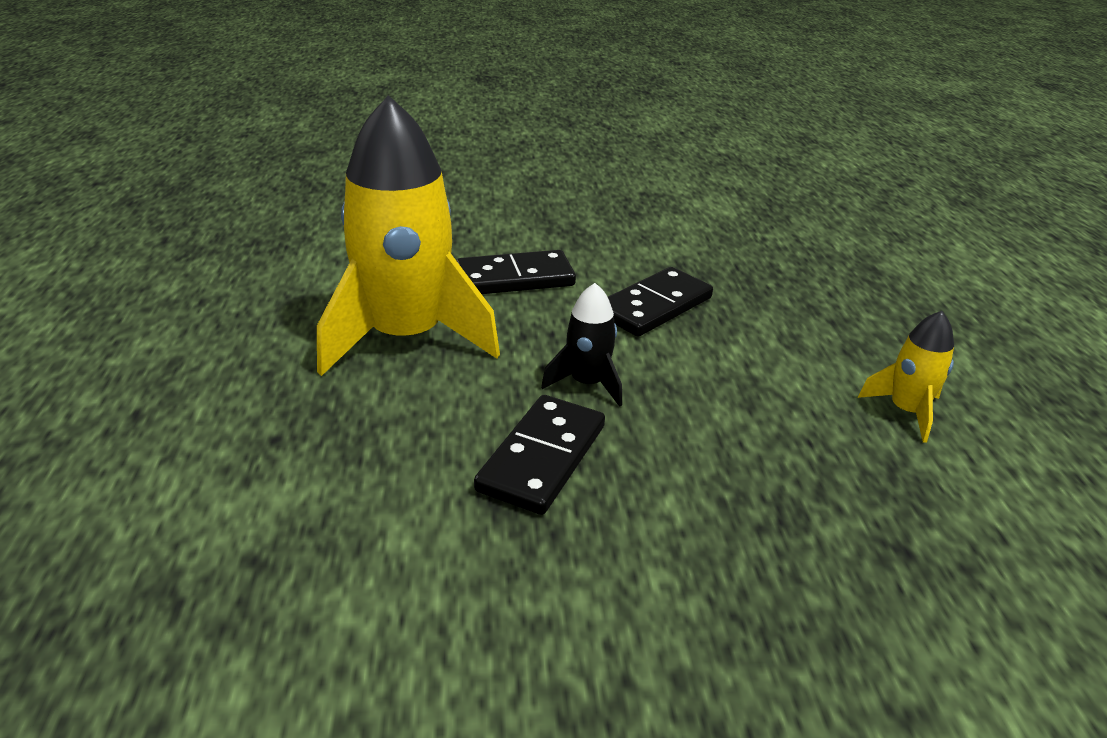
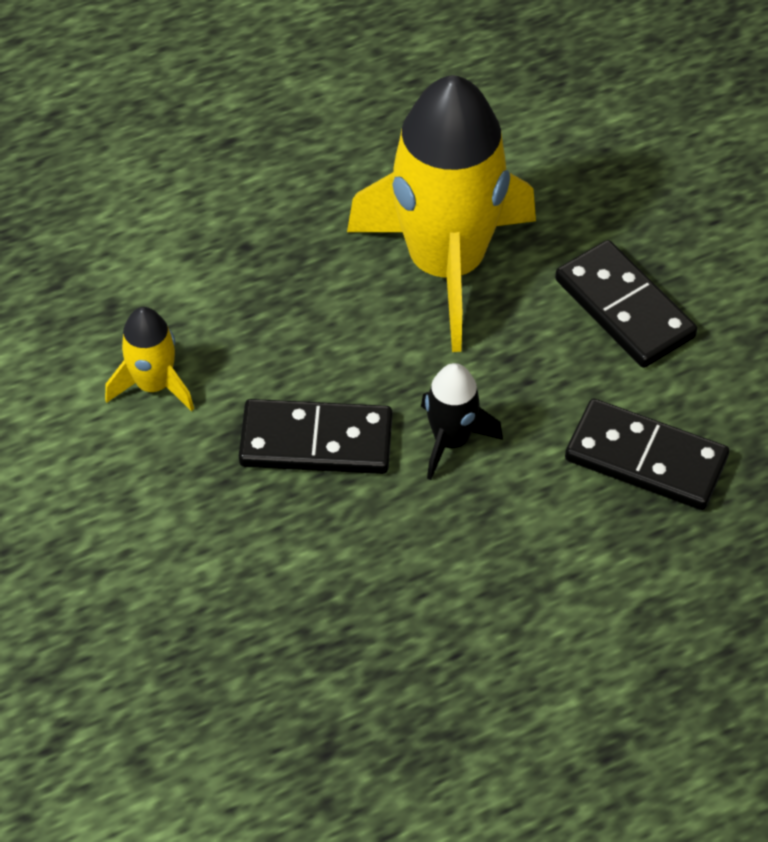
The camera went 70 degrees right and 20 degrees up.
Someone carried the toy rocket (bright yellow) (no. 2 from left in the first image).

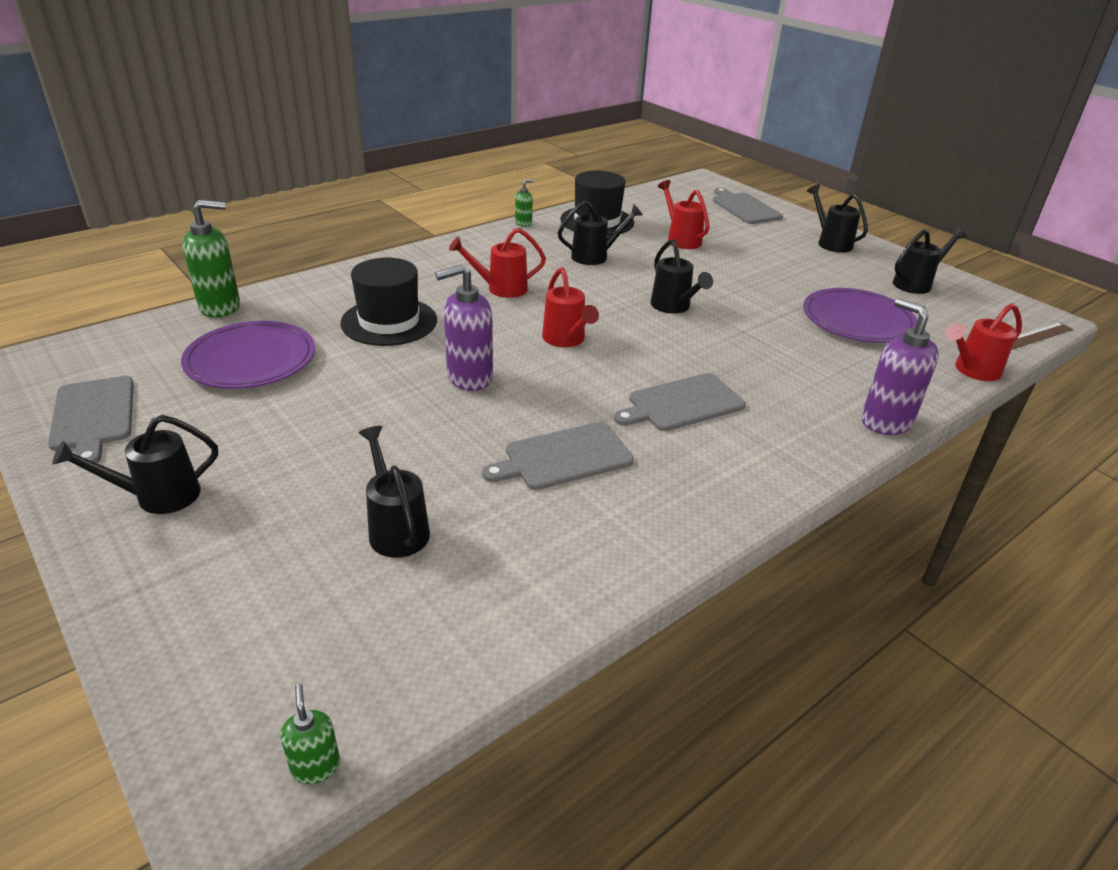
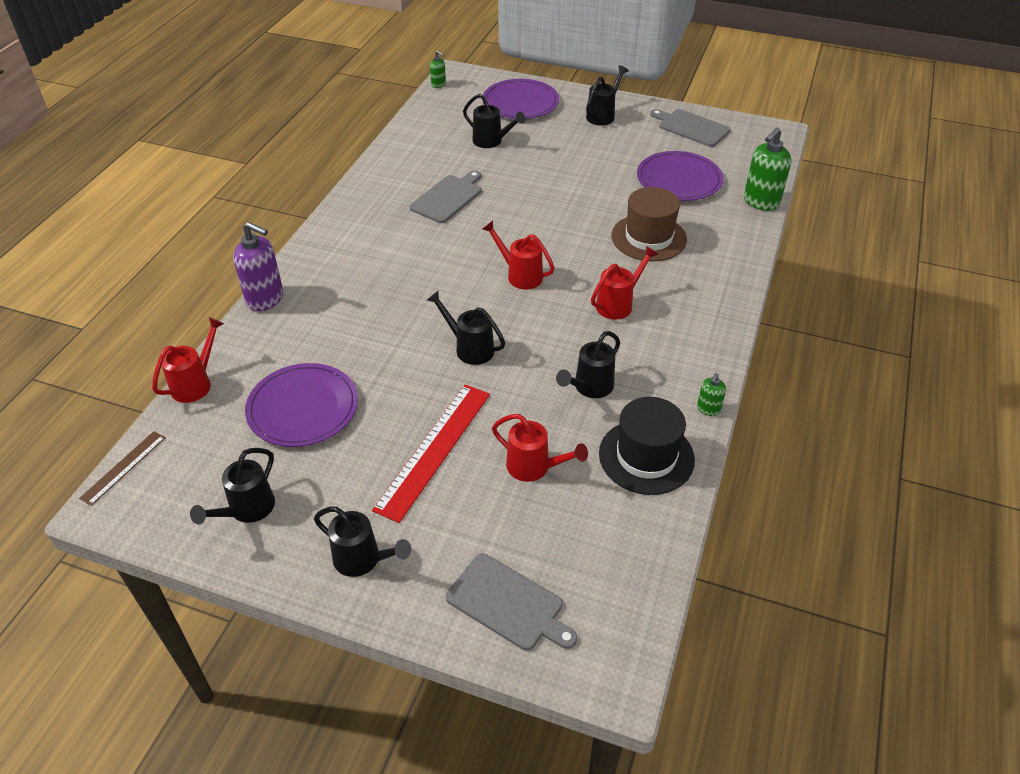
The camera went 150 degrees right and 10 degrees up.
Someone repainted the tall hat (black) (no. 1 from left), which became the tall hat (dark brown).
Someone took away the pump bottle (royal purple) (no. 1 from left).
Someone took away the bread board (grey) (no. 3 from left).
Someone put down the flat dish (royal purple) (no. 2 from left).
Someone put down the ruler (scarlet).

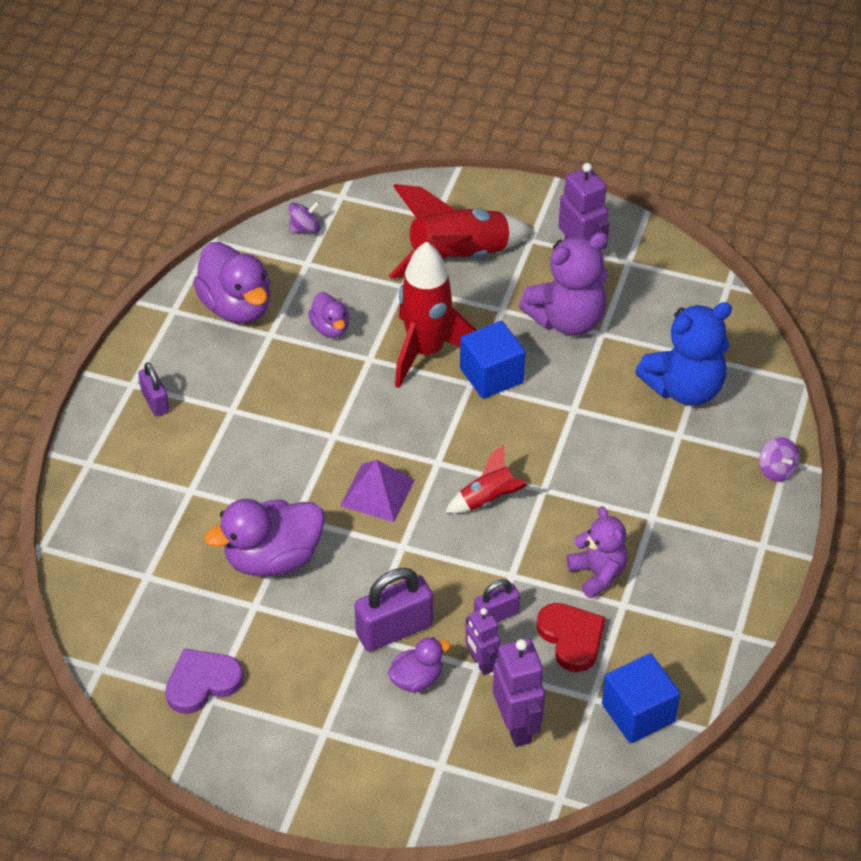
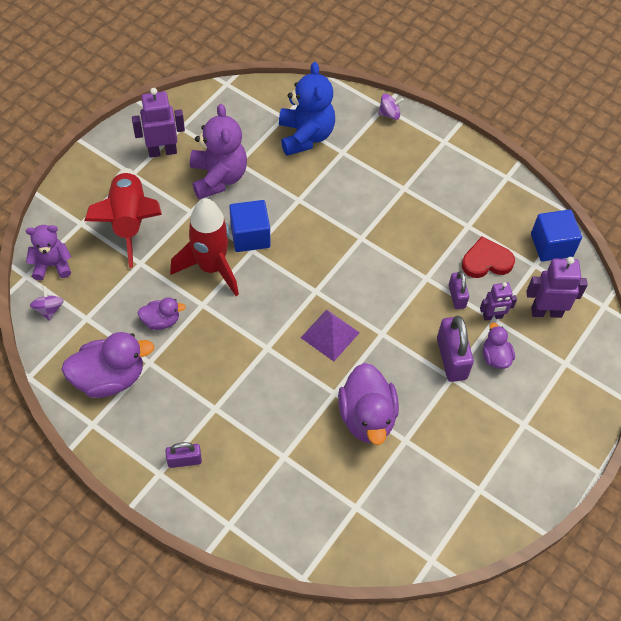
The camera went 75 degrees left and 10 degrees up.
Someone took away the toy rocket (scarlet) (no. 3 from left).
Someone carried the stuffed bear (royal purple) (no. 2 from left in the first image).
Someone took away the heart (royal purple).

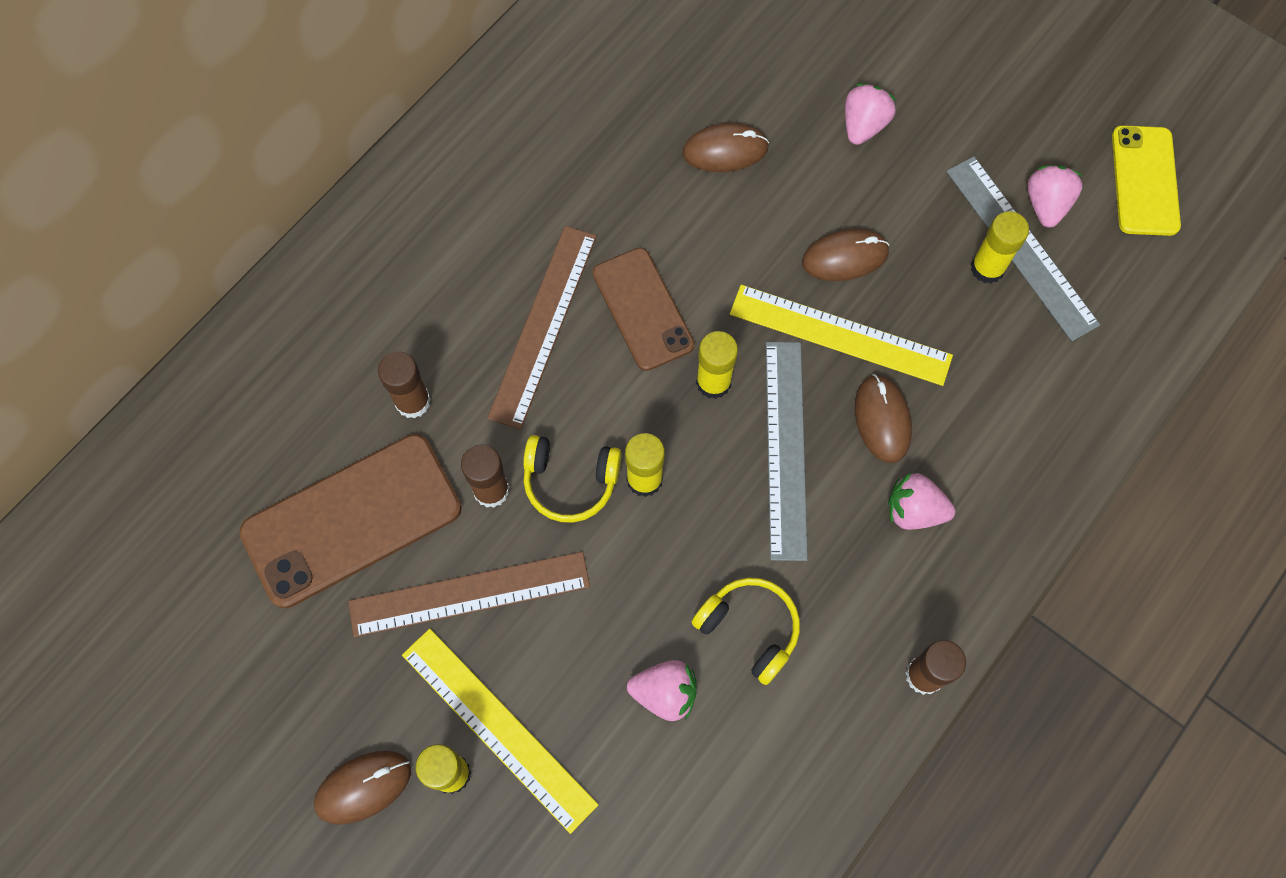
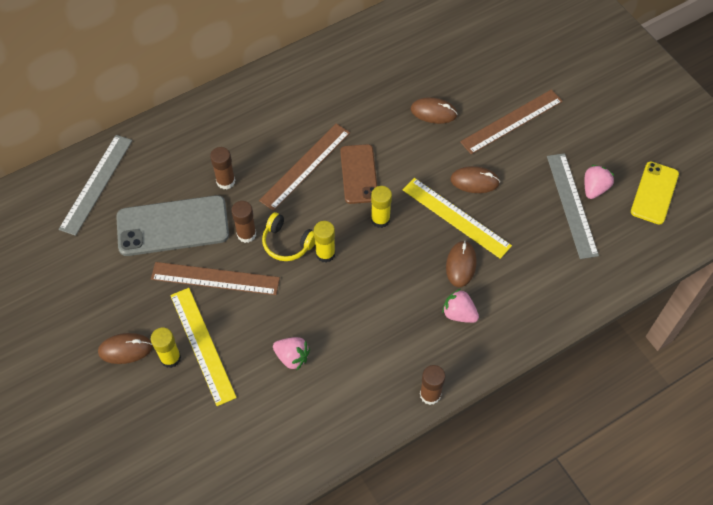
The camera went 20 degrees right and 10 degrees down.
Someone swapped the toy strawberry (rosy) (no. 2 from left) for the ruler (dark brown) (no. 3 from left).
Someone took away the stick of glue (bright yellow) (no. 4 from left).
Someone carried the ruler (grey) (no. 1 from left).
Someone repainted the mobile phone (dark brown) (no. 1 from left), which became the mobile phone (grey).
Someone took away the over-ear headphones (bright yellow) (no. 2 from left).

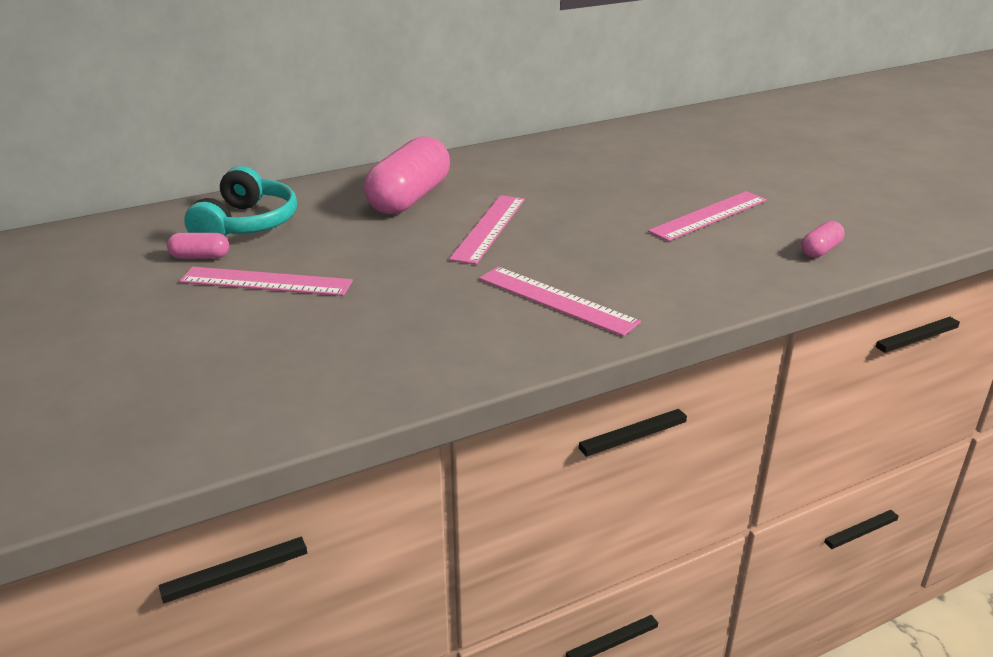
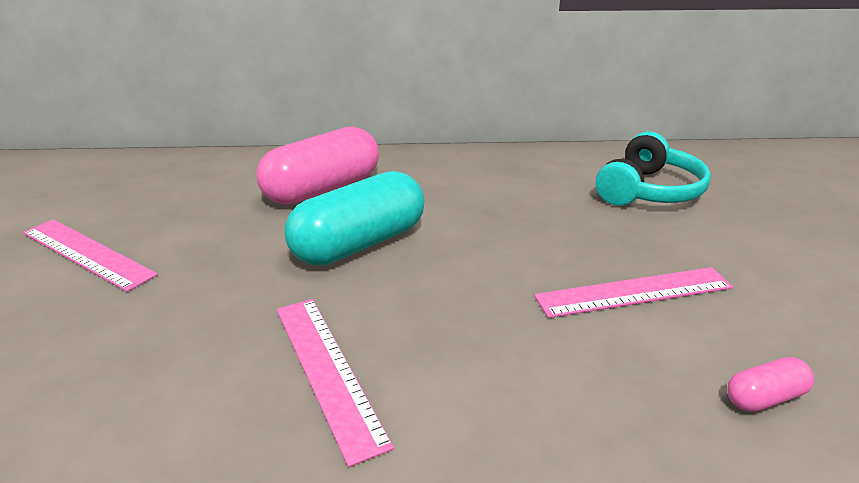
The camera went 25 degrees right and 0 degrees up.
Someone carried the over-ear headphones (aqua).
Someone swapped the ruler (rosy) (no. 2 from left) for the capsule (aqua).
Someone took away the capsule (rosy) (no. 1 from left).

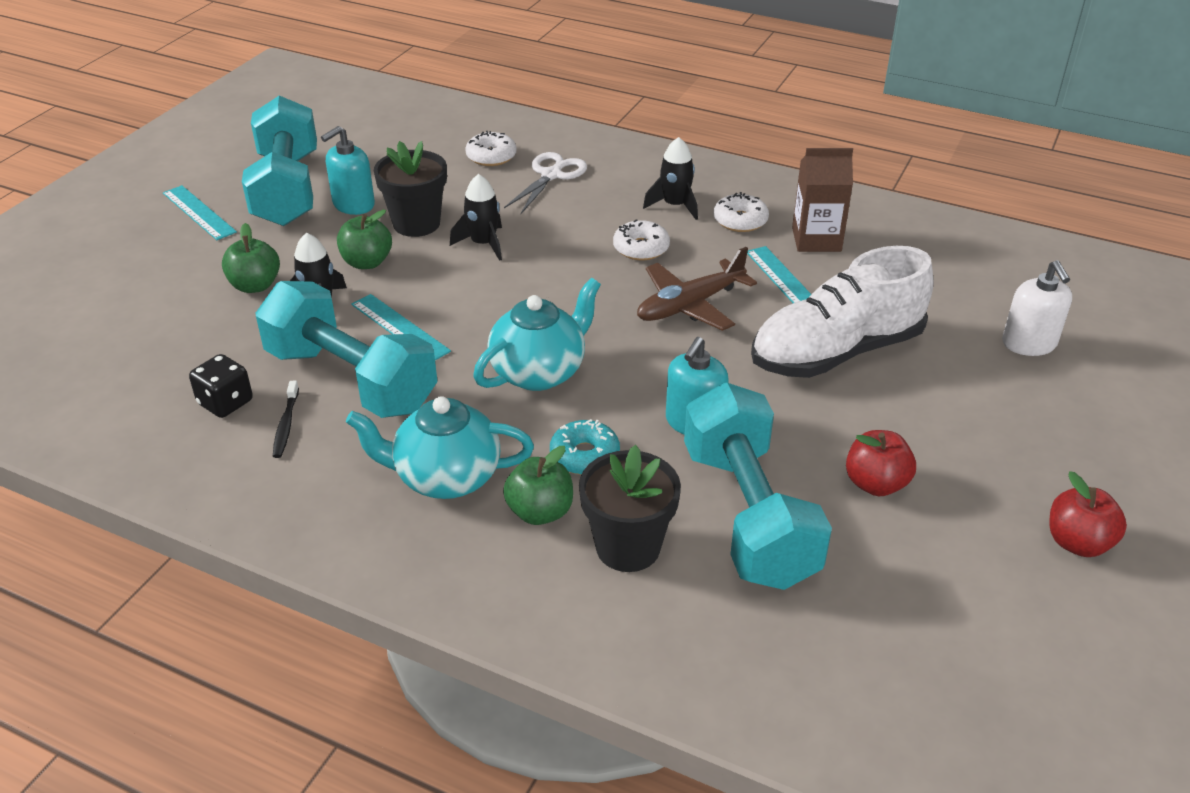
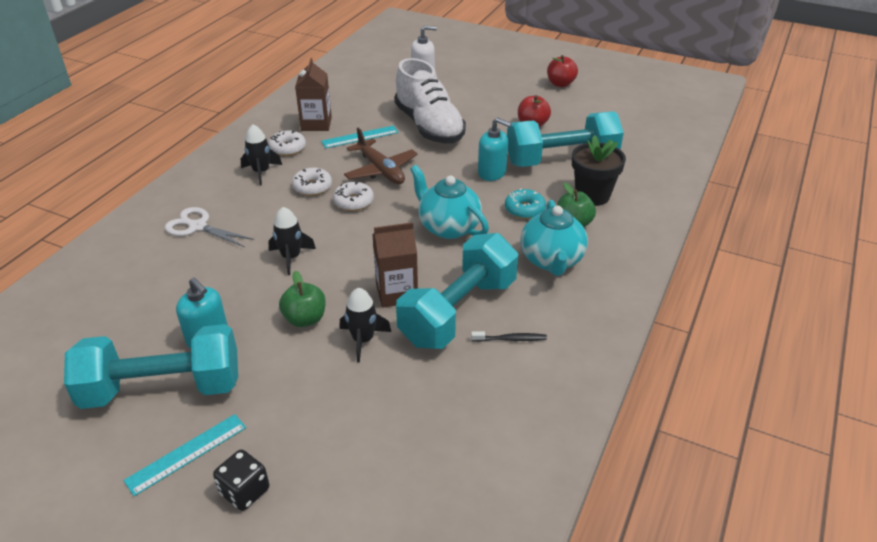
The camera went 90 degrees left and 0 degrees up.
Someone carried the glazed donut (snow-white) (no. 1 from left in the first image).
Someone took away the potted plant (black) (no. 1 from left).
Someone took away the apple fruit (leaf-green) (no. 1 from left).
Someone swapped the ruler (aqua) (no. 2 from left) for the carton (dark brown) (no. 2 from left).
Someone carried the dice (black).

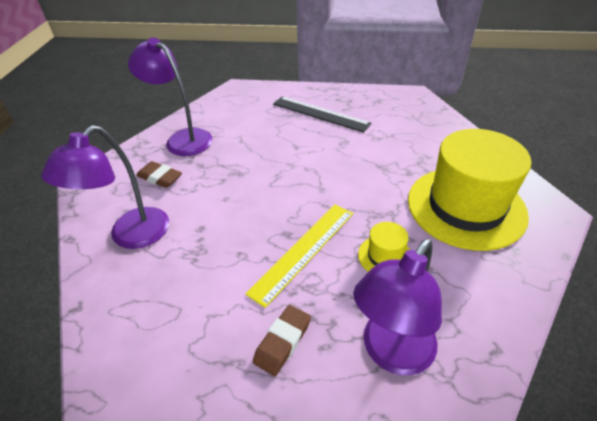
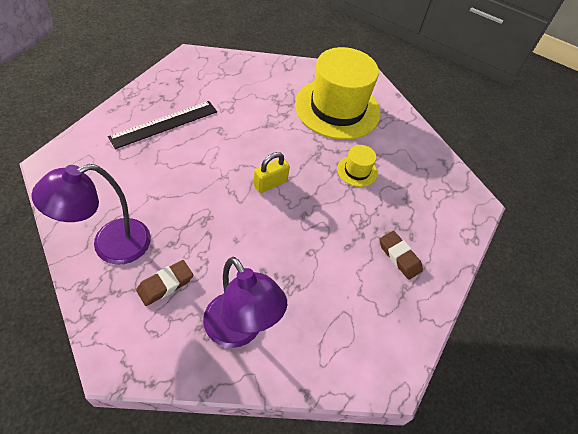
The camera went 75 degrees left and 10 degrees up.
Someone took away the ruler (bright yellow).
Someone took away the reading lamp (royal purple) (no. 3 from left).
Someone put down the padlock (bright yellow).

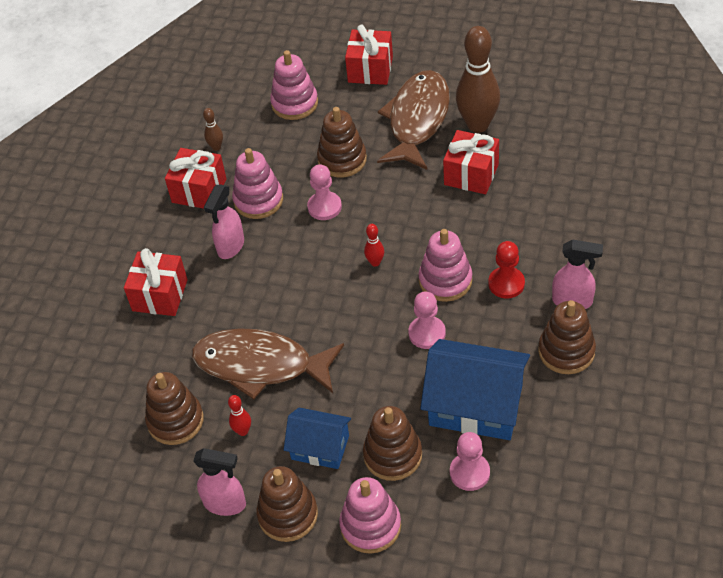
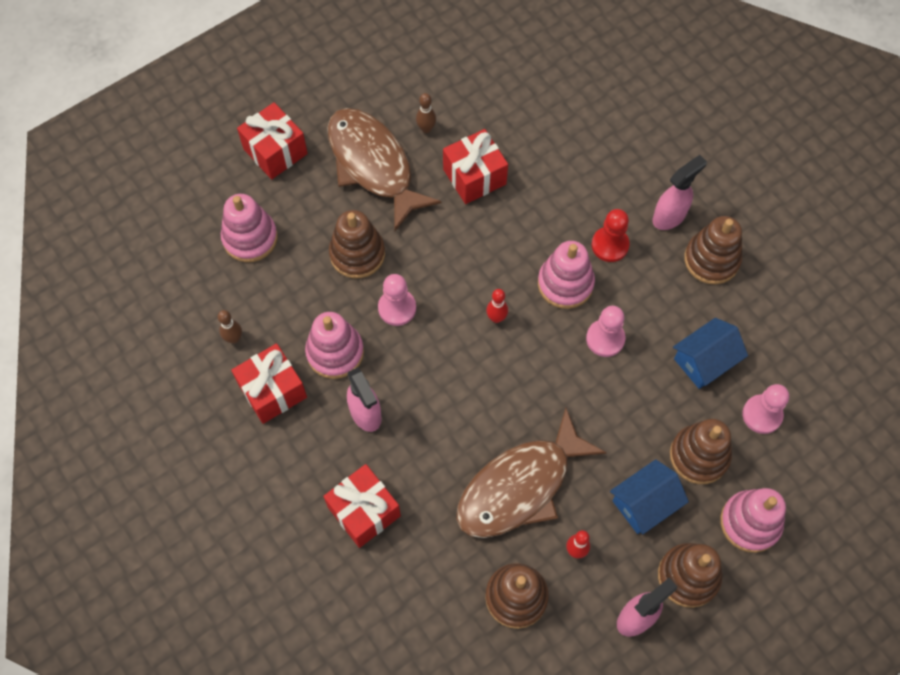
The camera went 55 degrees left and 15 degrees up.
Someone scaled the skittle (dark brown) (no. 2 from left) by 0.43.
Someone scaled the cottage (blue) (no. 2 from left) by 0.59.

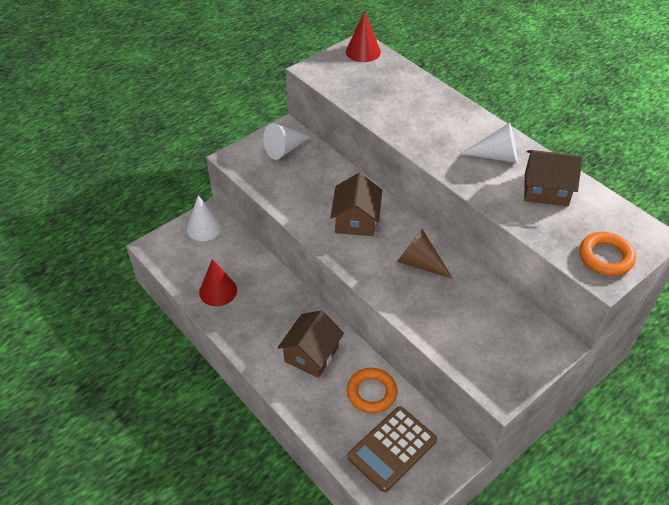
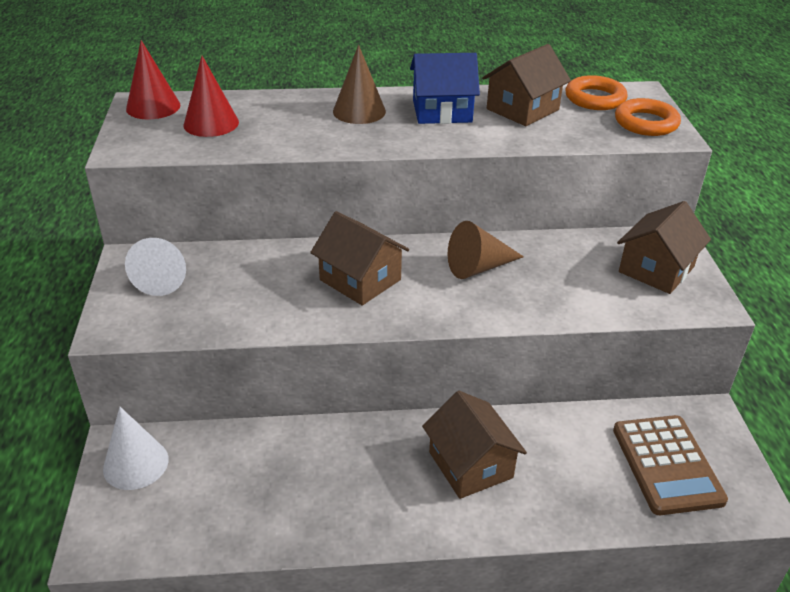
The camera went 55 degrees left and 10 degrees down.
Someone swapped the cone (snow-white) (no. 3 from left) for the cottage (blue).
Someone carried the cone (scarlet) (no. 1 from left in the first image).
Someone carried the ring (bright orange) (no. 1 from left).
Someone put down the cone (dark brown) (no. 1 from left).
Someone put down the cottage (dark brown) (no. 4 from left).

